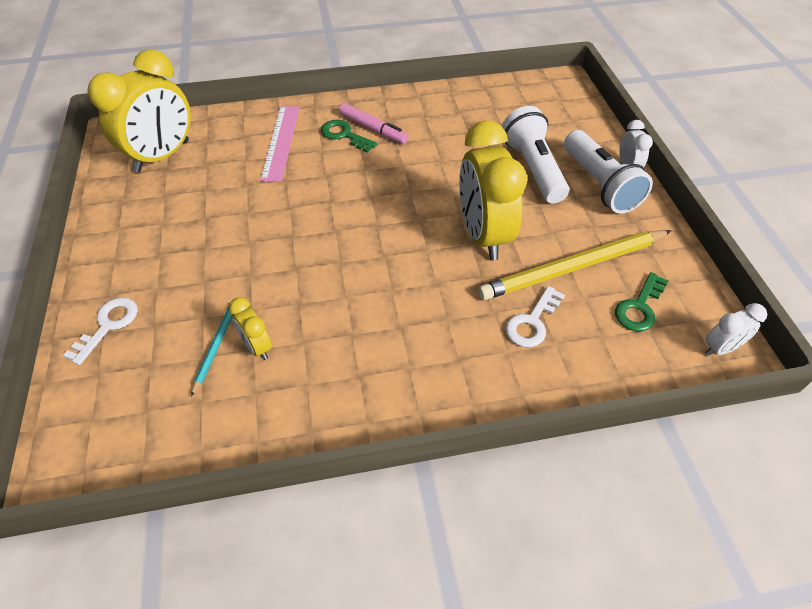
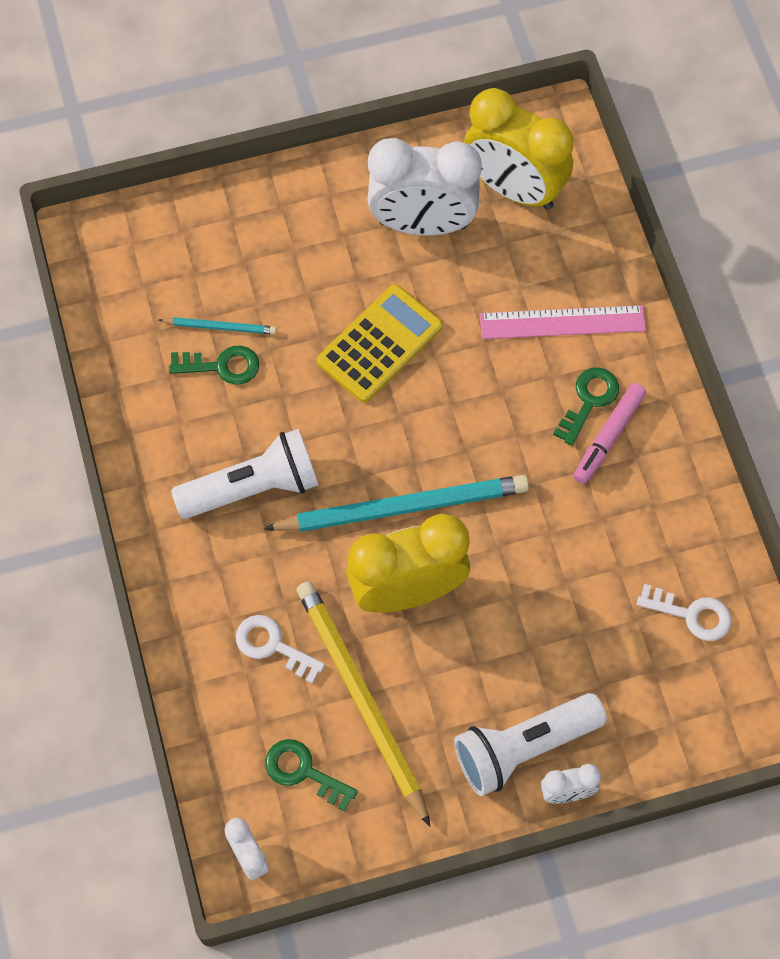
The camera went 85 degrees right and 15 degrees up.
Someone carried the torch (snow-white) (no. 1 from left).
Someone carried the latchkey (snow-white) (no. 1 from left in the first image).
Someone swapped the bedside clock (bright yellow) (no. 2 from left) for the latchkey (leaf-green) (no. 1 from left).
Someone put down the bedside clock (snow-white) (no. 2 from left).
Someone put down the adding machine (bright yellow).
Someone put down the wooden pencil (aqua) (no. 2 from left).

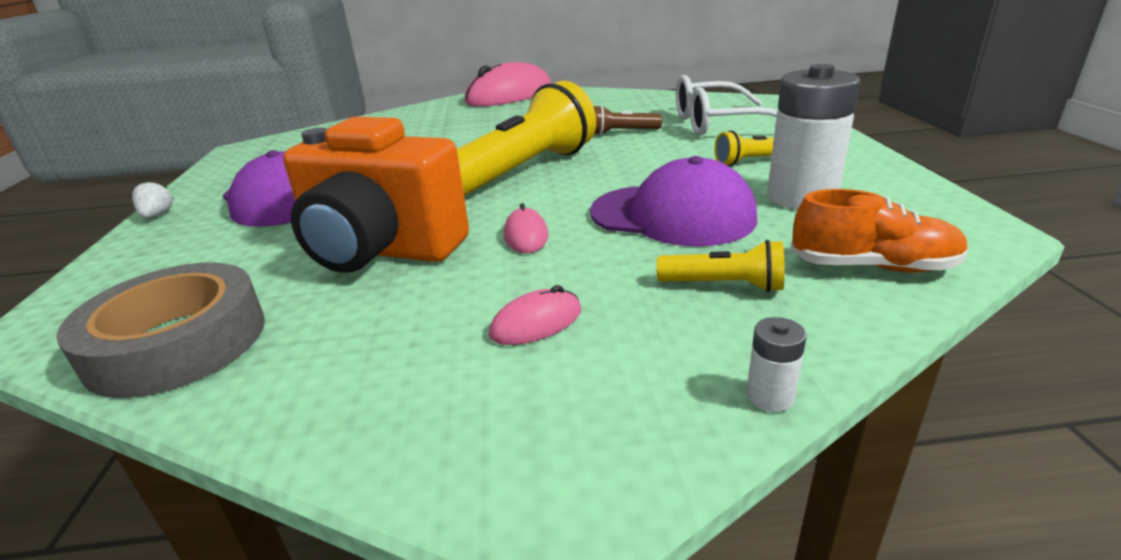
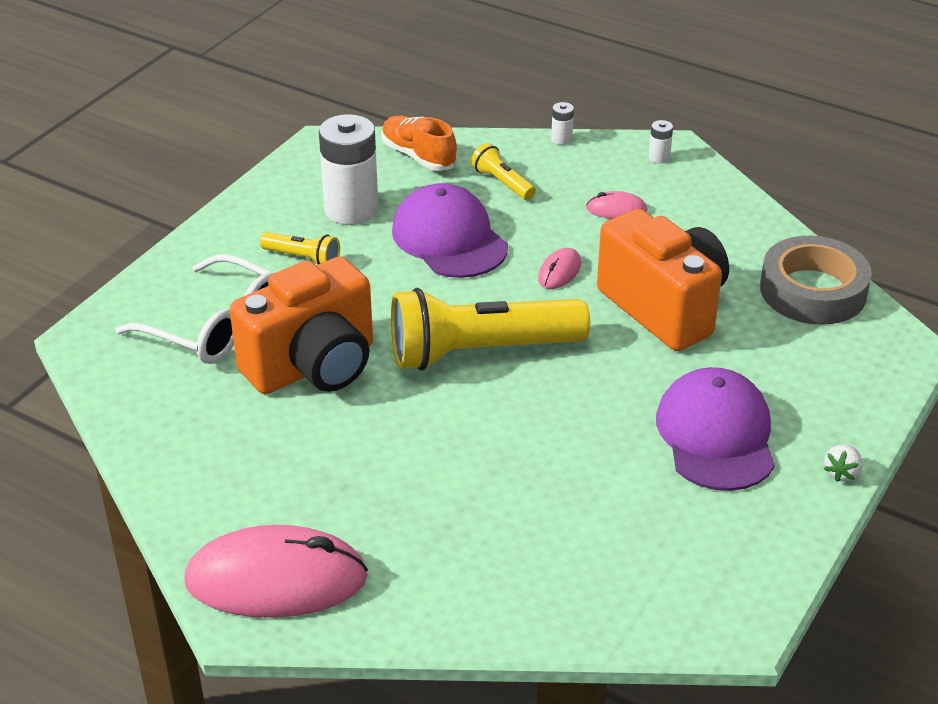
The camera went 145 degrees left and 10 degrees up.
Someone swapped the torch (dark brown) for the camera (bright orange) (no. 1 from left).
Someone put down the power cell (snow-white) (no. 3 from left).

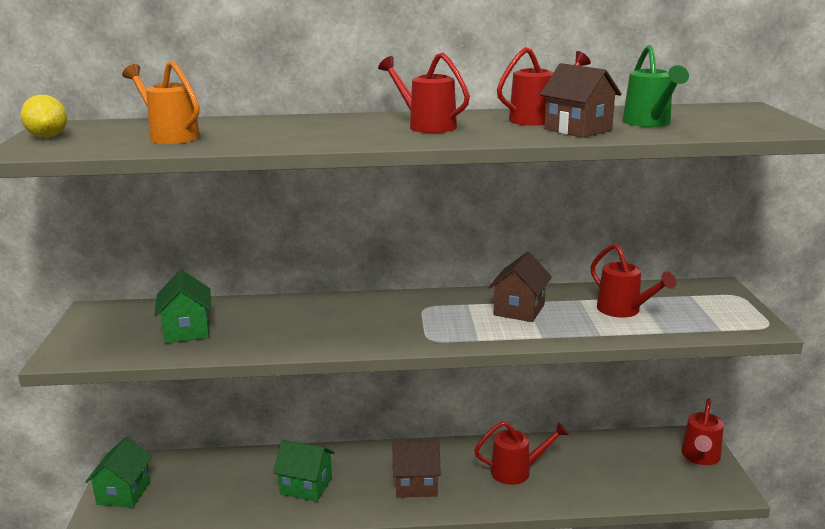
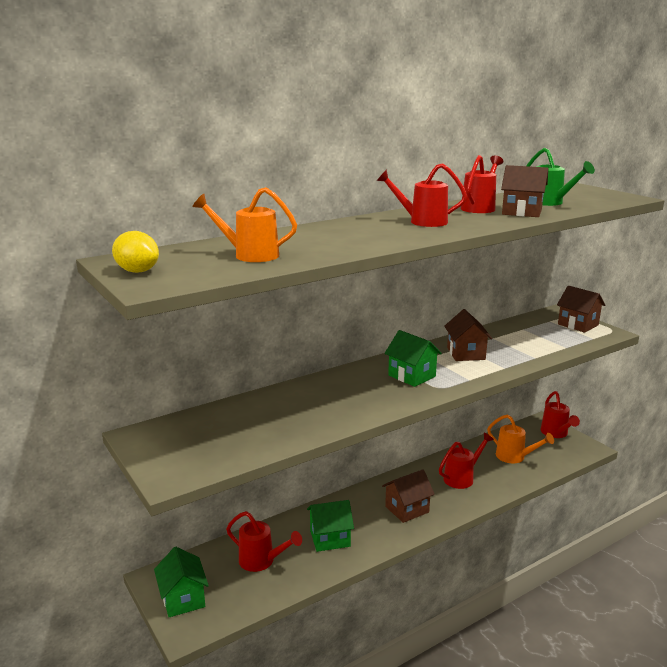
The camera went 30 degrees left and 0 degrees up.
Someone carried the watering can (scarlet) (no. 4 from left in the first image).
Someone carried the cottage (leaf-green) (no. 2 from left in the first image).
Someone put down the cottage (dark brown) (no. 4 from left).
Someone put down the watering can (bright orange) (no. 2 from left).

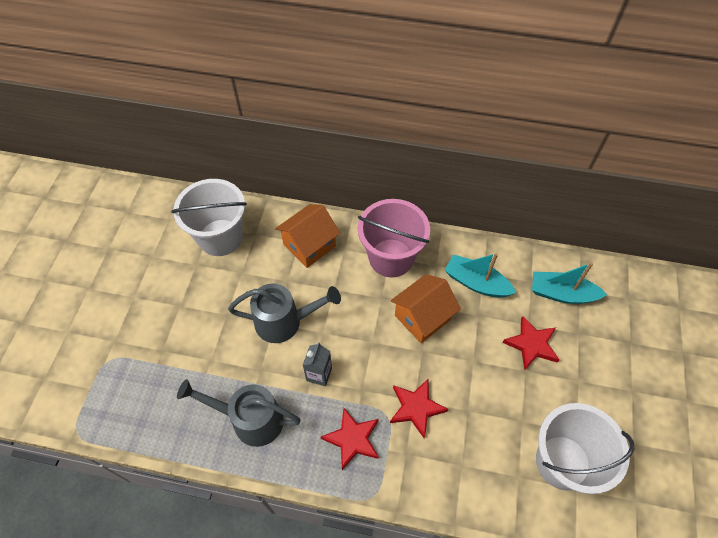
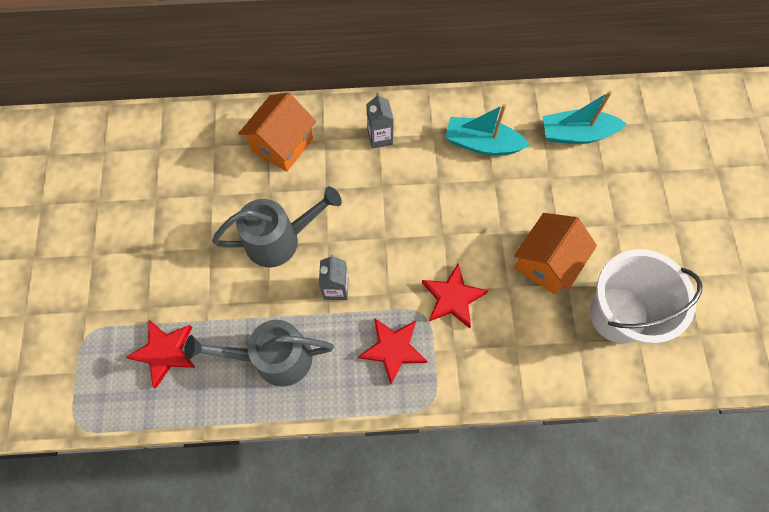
The camera went 15 degrees left and 10 degrees up.
Someone took away the pail (snow-white) (no. 1 from left).
Someone swapped the pail (rosy) for the carton (grey) (no. 2 from left).
Someone carried the cottage (bright orange) (no. 2 from left).
Someone carried the star (scarlet) (no. 3 from left in the first image).

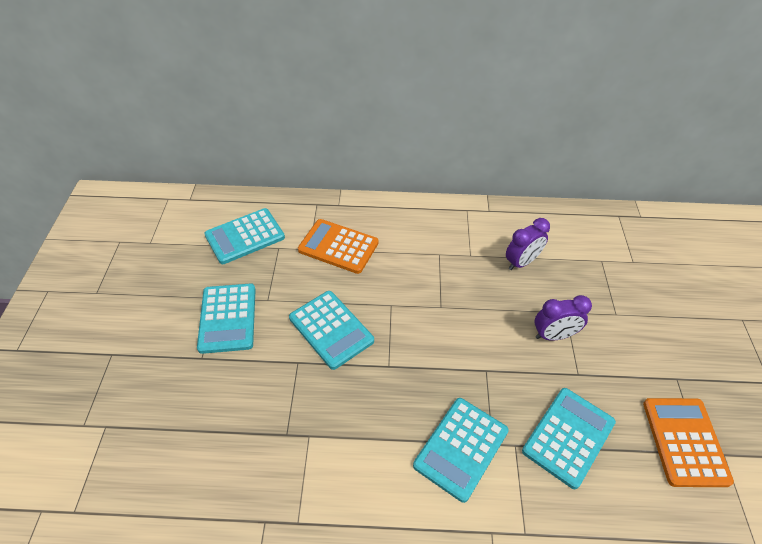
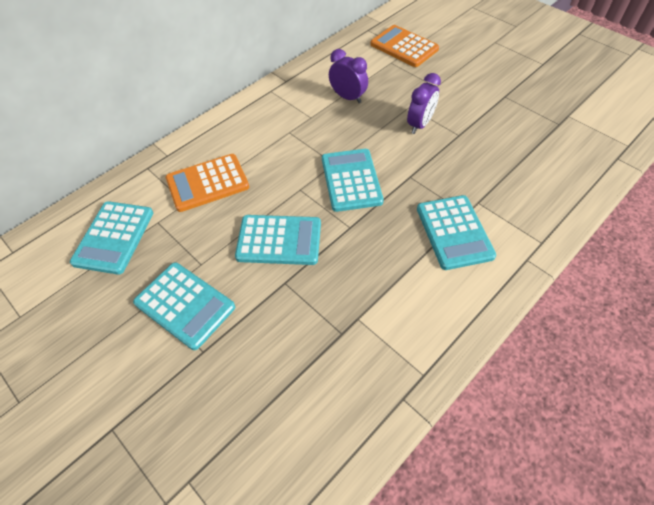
The camera went 45 degrees left and 5 degrees up.
Someone rotated the bedside clock (royal purple) (no. 1 from left) by 60 degrees counterclockwise.
Someone carried the adding machine (aqua) (no. 5 from left in the first image).
Someone carried the adding machine (bright orange) (no. 2 from left).

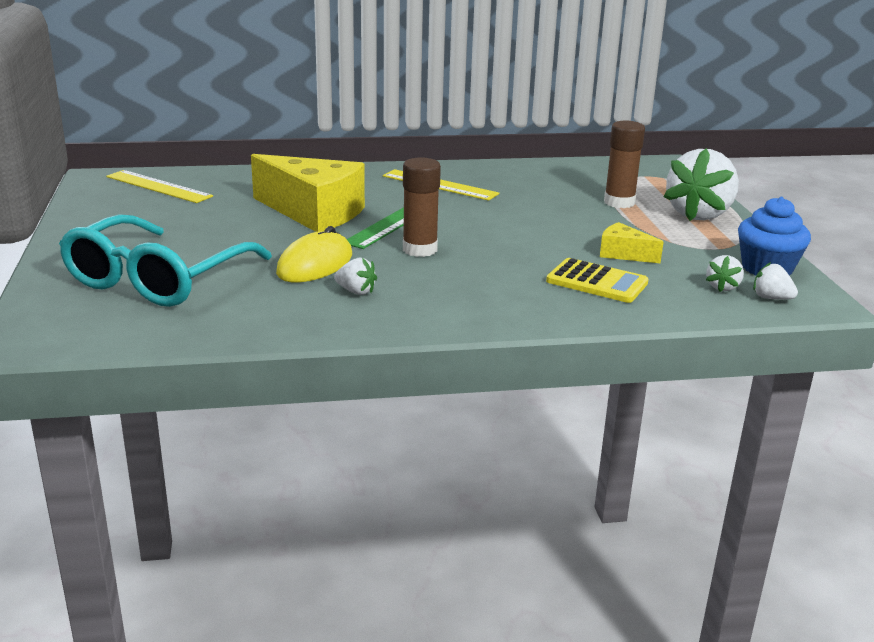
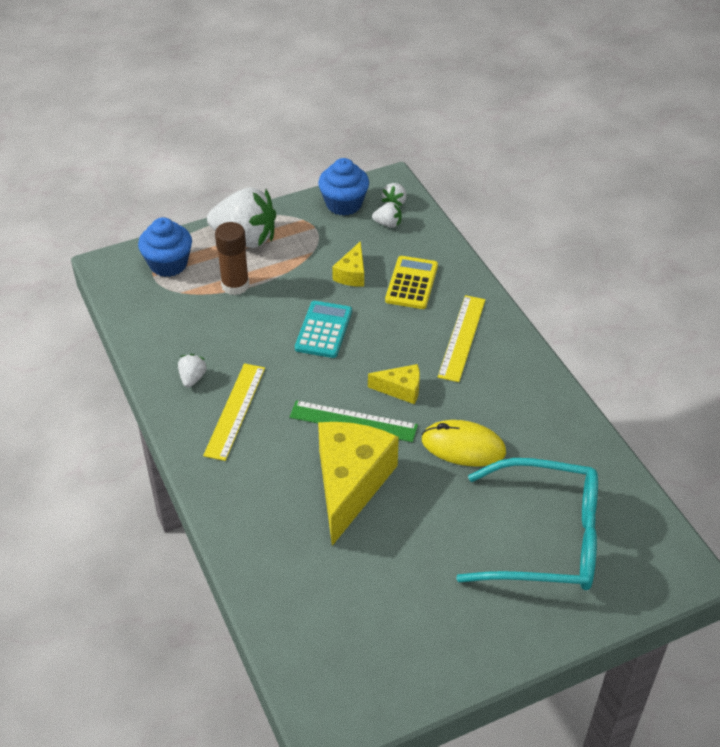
The camera went 105 degrees left and 20 degrees up.
Someone swapped the stick of glue (dark brown) (no. 1 from left) for the cheese (bright yellow) (no. 3 from left).
Someone carried the ruler (bright yellow) (no. 1 from left in the first image).
Someone carried the toy strawberry (snow-white) (no. 1 from left).
Someone put down the cupcake (blue) (no. 1 from left).
Someone put down the adding machine (aqua).

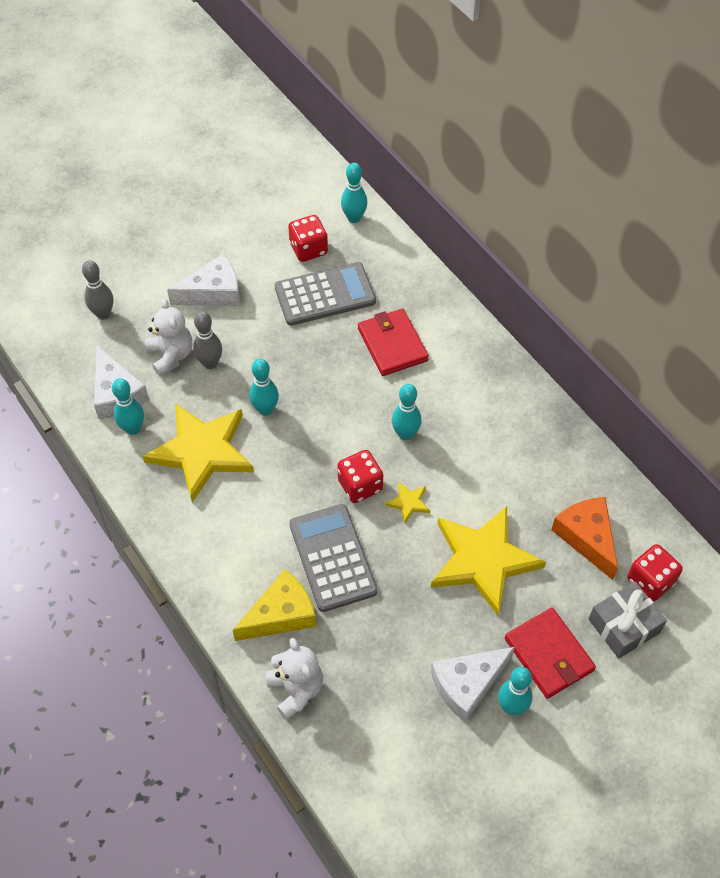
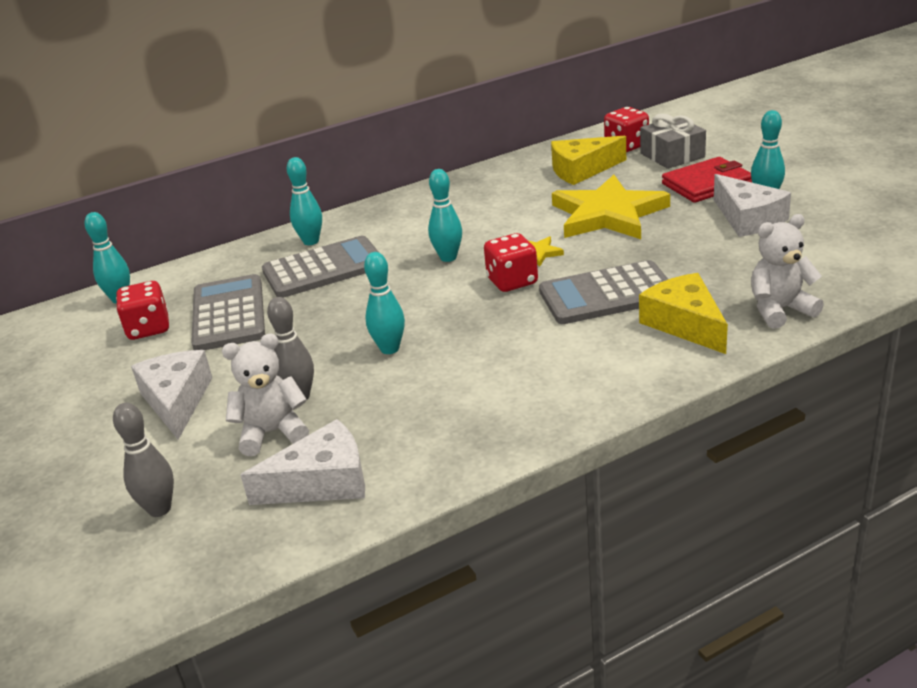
The camera went 80 degrees left and 25 degrees down.
Someone swapped the card wallet (scarlet) (no. 1 from left) for the adding machine (grey) (no. 2 from left).
Someone carried the skittle (aqua) (no. 1 from left in the first image).
Someone took away the star (bright yellow) (no. 1 from left).
Someone repainted the cheese (bright orange), which became the cheese (bright yellow) (no. 1 from left).

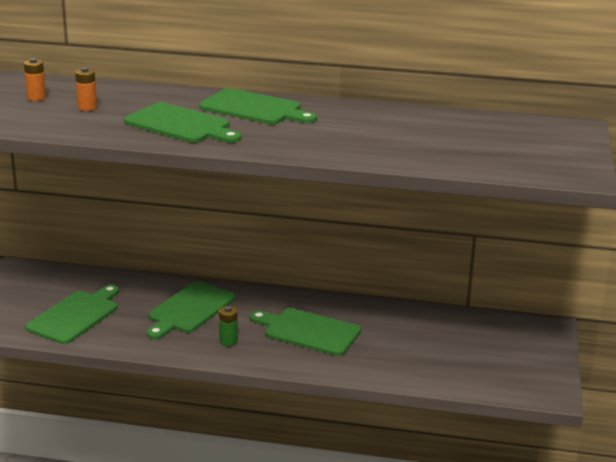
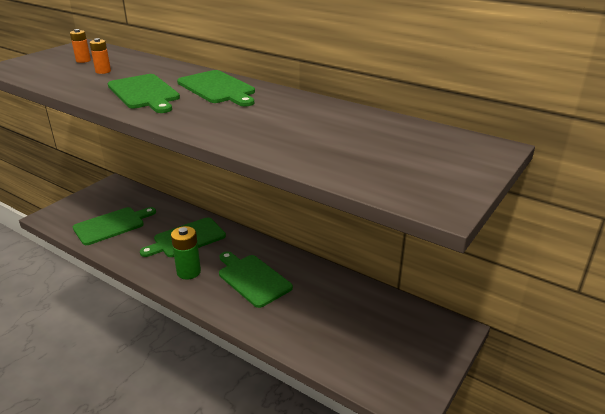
The camera went 25 degrees right and 5 degrees up.
Someone scaled the power cell (leaf-green) by 1.65.

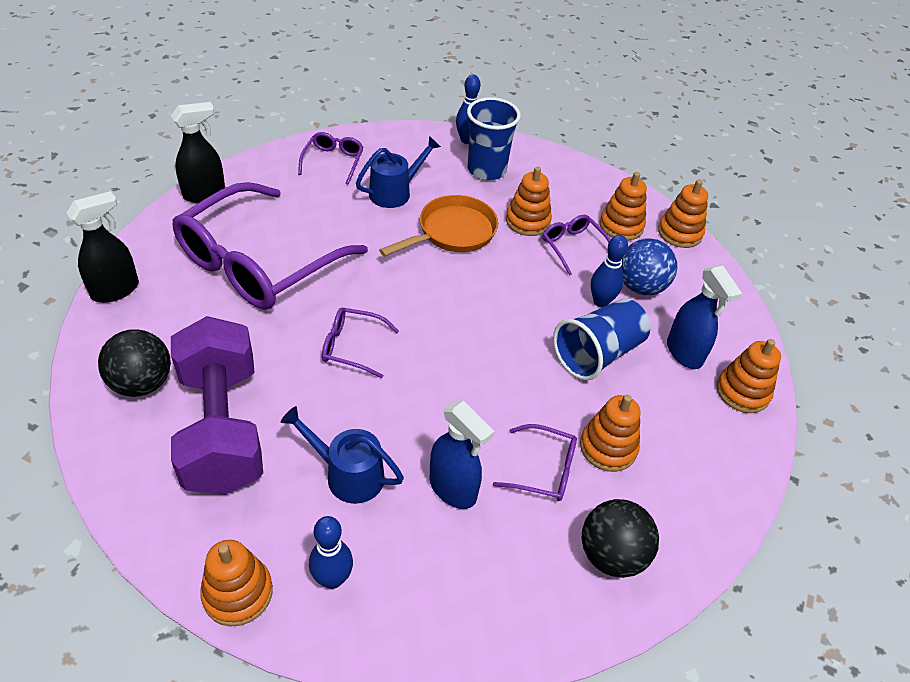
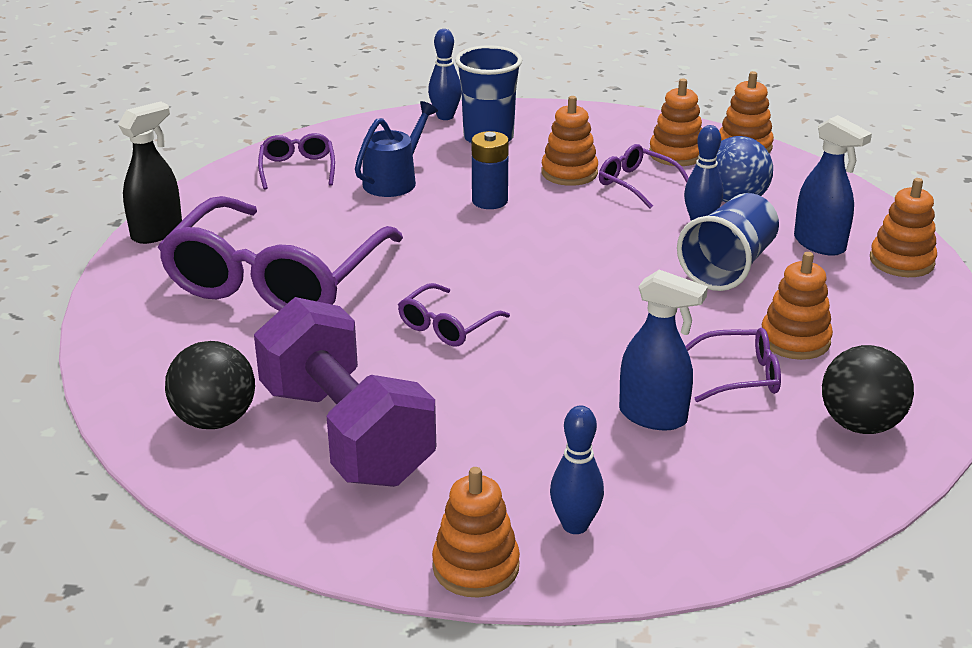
The camera went 15 degrees left and 15 degrees down.
Someone took away the spray cleaner (black) (no. 1 from left).
Someone swapped the pan (bright orange) for the power cell (blue).
Someone rotated the glasses (royal purple) (no. 3 from left) by 45 degrees counterclockwise.
Someone took away the watering can (blue) (no. 1 from left).

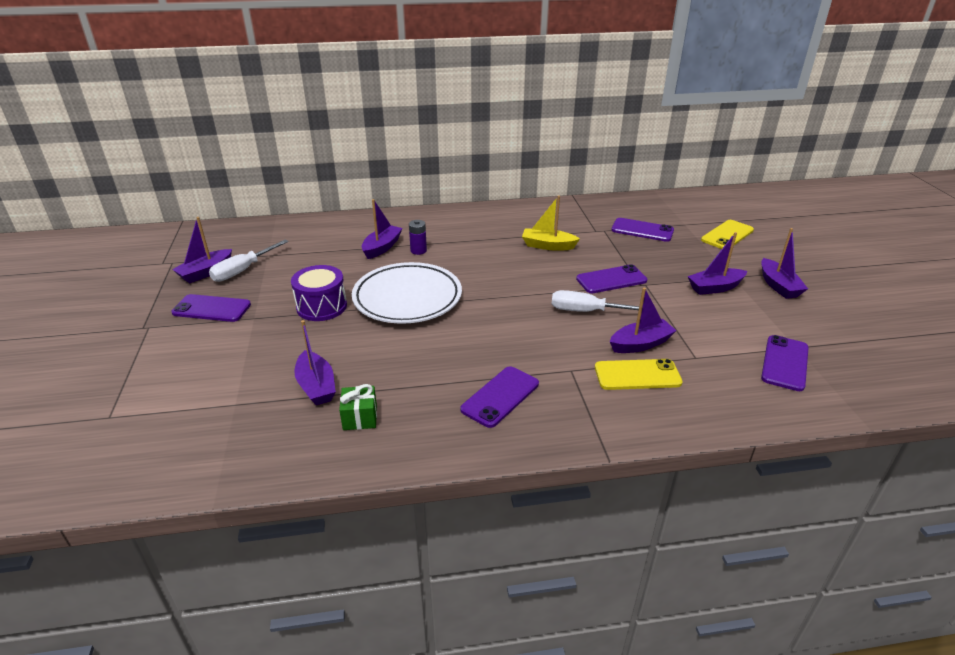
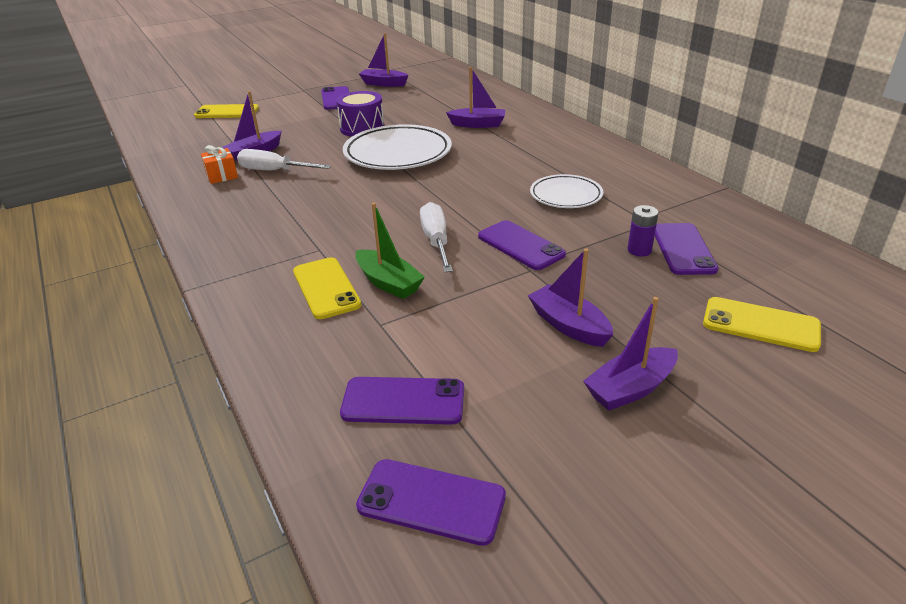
The camera went 70 degrees right and 0 degrees up.
Someone swapped the sailboat (bright yellow) for the flat dish (snow-white) (no. 2 from left).
Someone carried the power cell (royal purple).
Someone carried the screwdriver (snow-white) (no. 1 from left).
Someone repainted the sailboat (royal purple) (no. 4 from left), which became the sailboat (leaf-green).
Someone carried the mobile phone (royal purple) (no. 2 from left in the first image).
Someone repainted the wrapped gift (leaf-green), which became the wrapped gift (bright orange).
Someone put down the mobile phone (bright yellow) (no. 1 from left).

